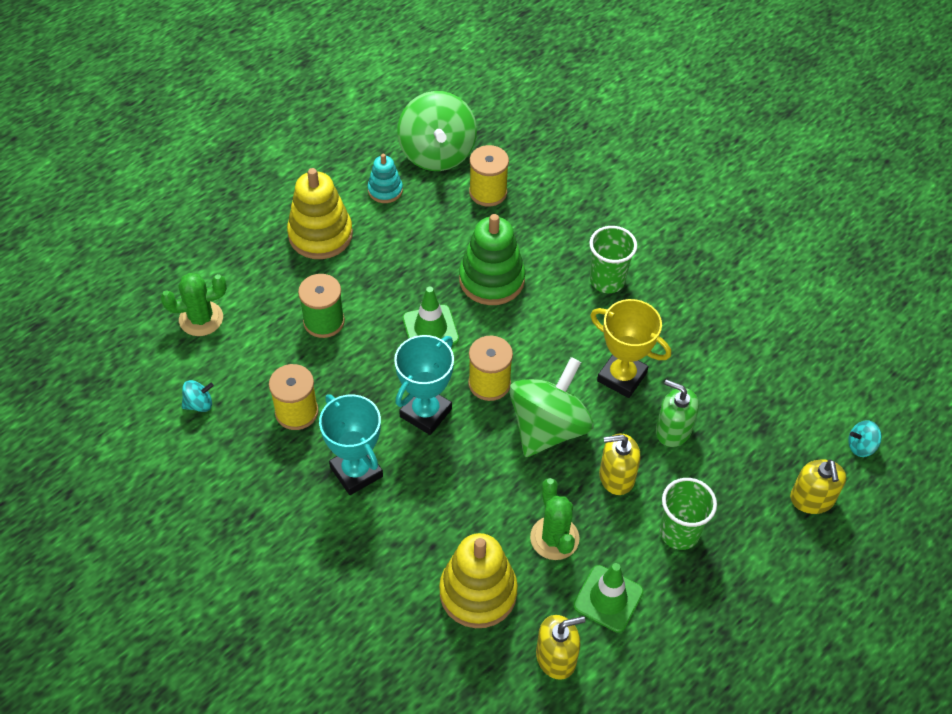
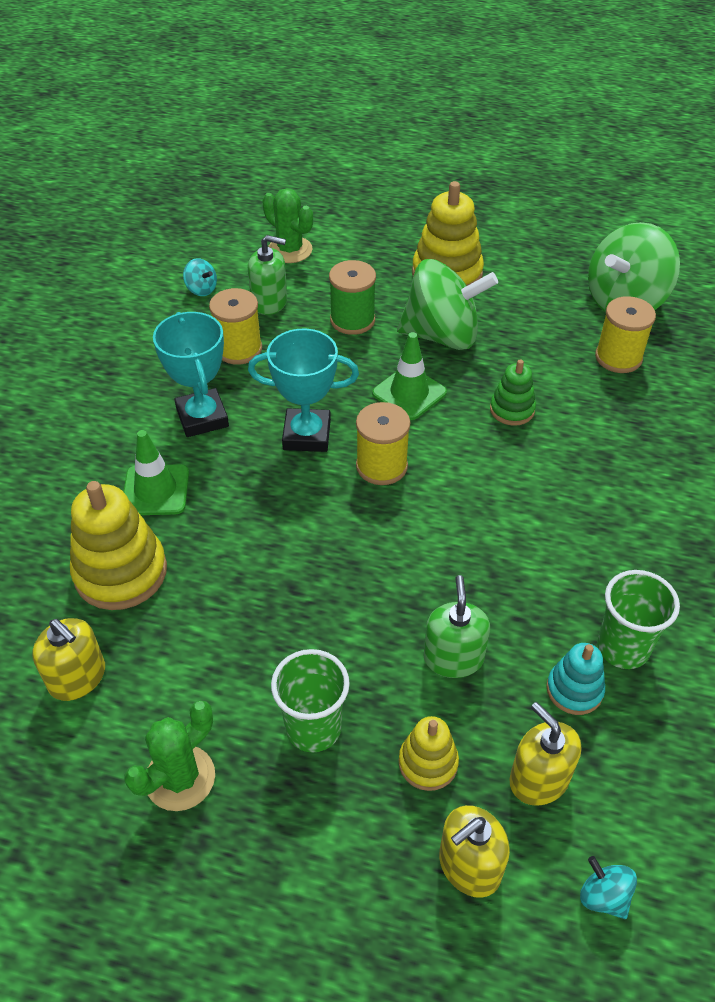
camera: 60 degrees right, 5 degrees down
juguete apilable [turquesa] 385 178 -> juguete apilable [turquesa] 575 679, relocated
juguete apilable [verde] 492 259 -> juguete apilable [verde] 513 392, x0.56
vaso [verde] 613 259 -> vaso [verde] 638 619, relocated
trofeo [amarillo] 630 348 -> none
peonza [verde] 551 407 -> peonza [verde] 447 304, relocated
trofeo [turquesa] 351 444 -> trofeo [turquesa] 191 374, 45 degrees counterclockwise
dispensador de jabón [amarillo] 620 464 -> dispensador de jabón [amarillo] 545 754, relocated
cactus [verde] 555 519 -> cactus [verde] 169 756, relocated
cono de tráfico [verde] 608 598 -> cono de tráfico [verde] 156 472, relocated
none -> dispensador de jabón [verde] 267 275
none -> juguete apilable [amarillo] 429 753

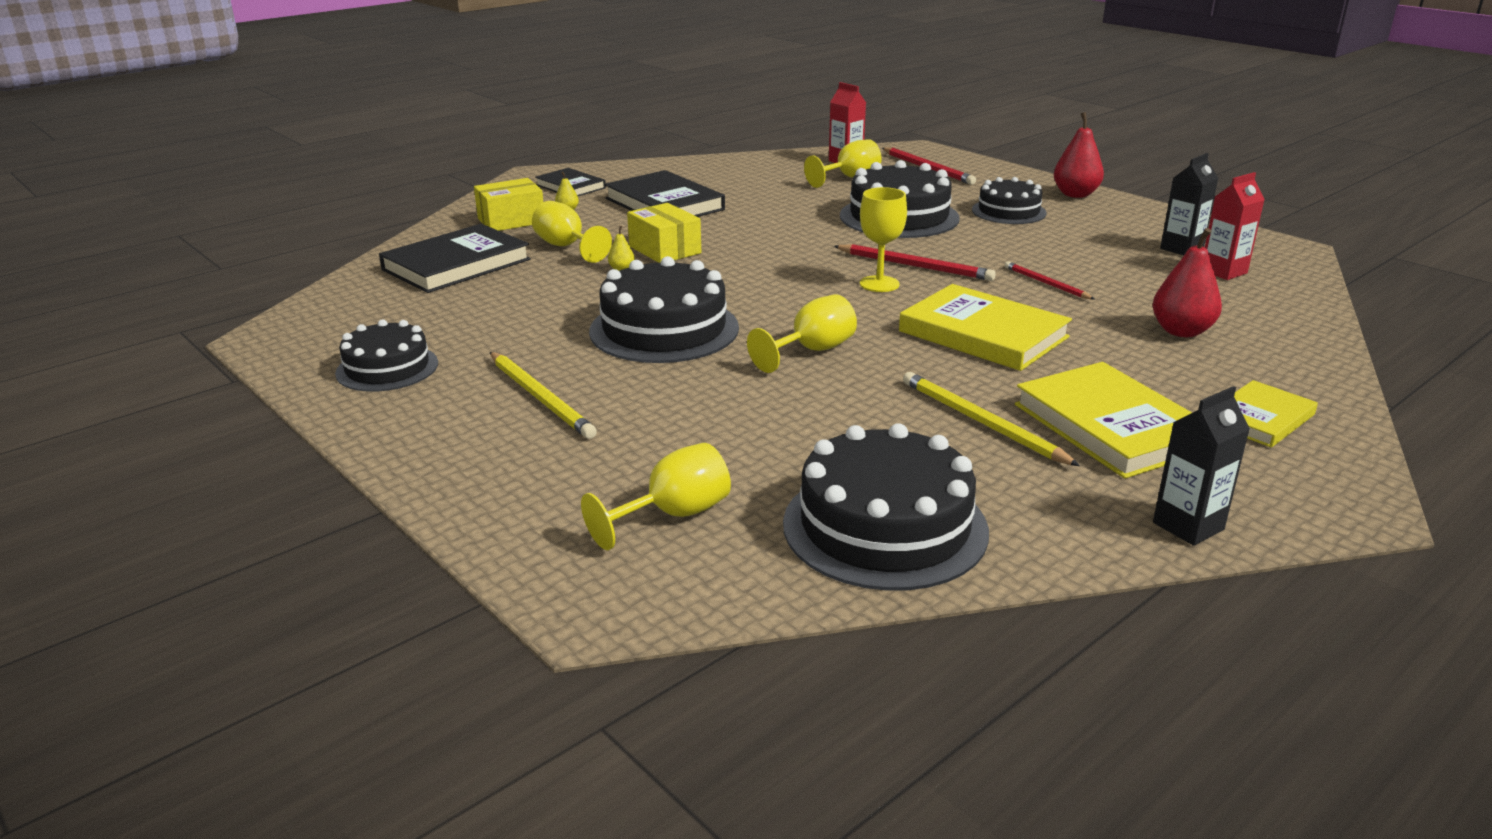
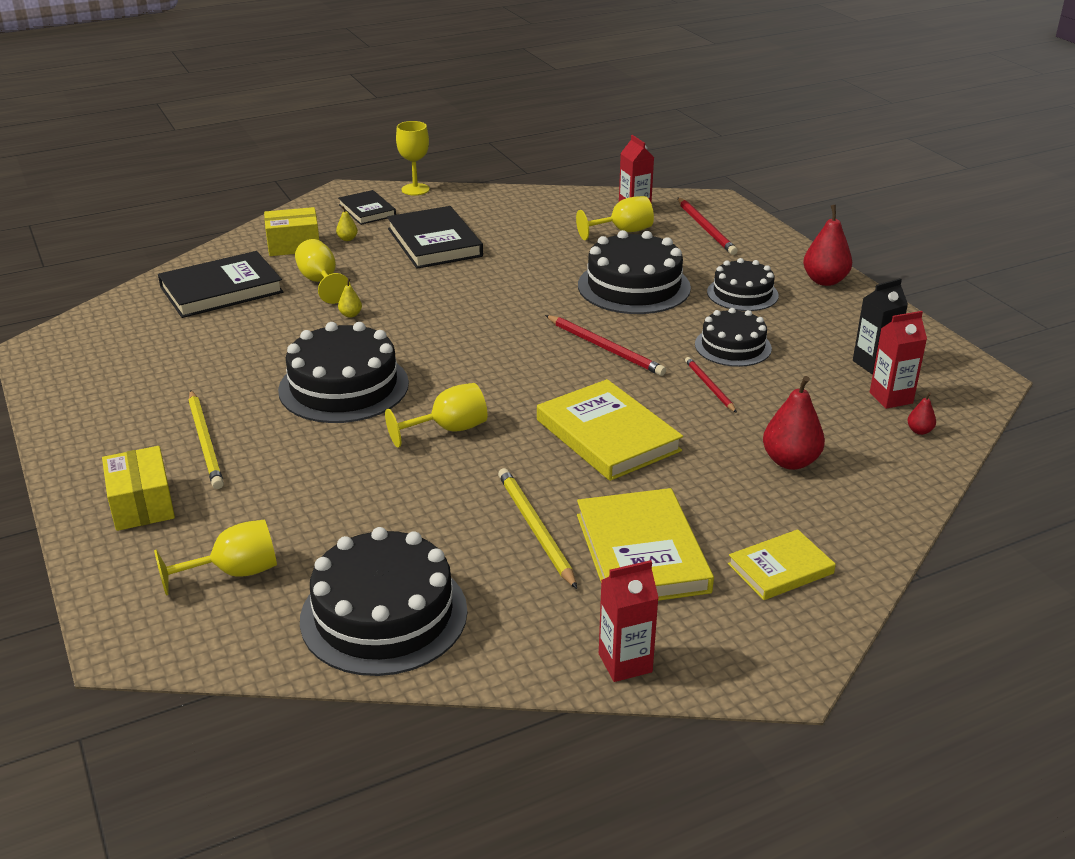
camera: 15 degrees right, 5 degrees up
copa [amarillo] 883 239 -> copa [amarillo] 413 158, relocated
caja [amarillo] 664 233 -> caja [amarillo] 138 488, relocated
tarta [negro] 386 355 -> tarta [negro] 733 337, relocated
cartón de leche [negro] 1201 466 -> cartón de leche [rojo] 629 621
none -> pera [rojo] 921 413

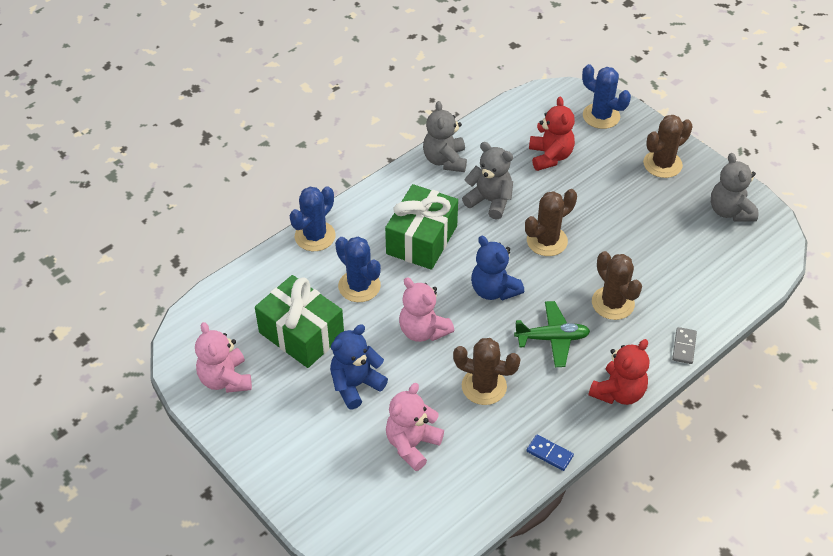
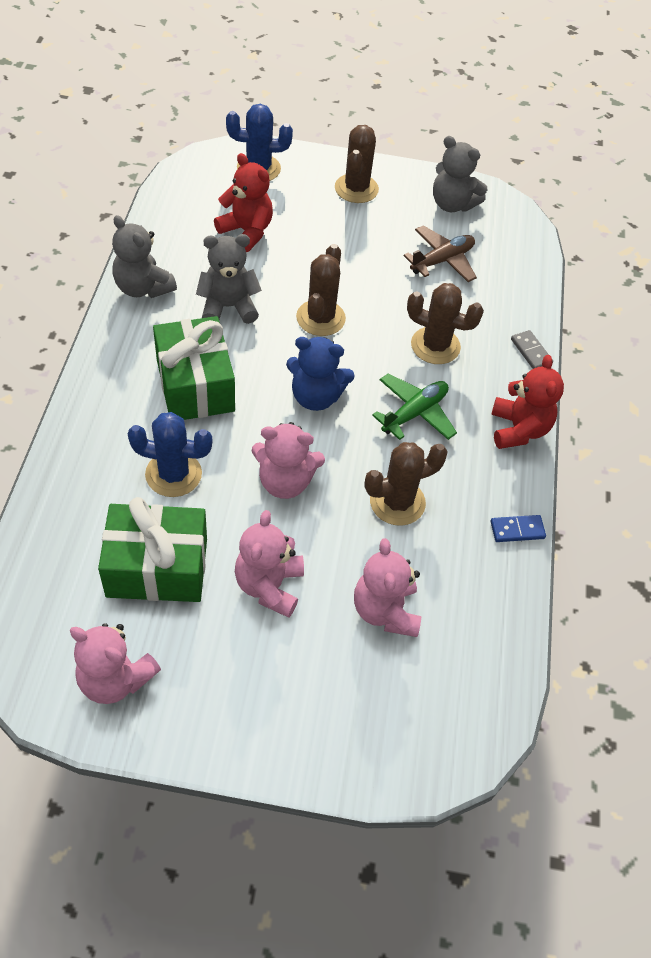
camera: 45 degrees left, 5 degrees up
cactus [azul] 312 218 -> none
osito [azul] 359 366 -> osito [rosa] 269 564
none -> avión [marrón] 440 253

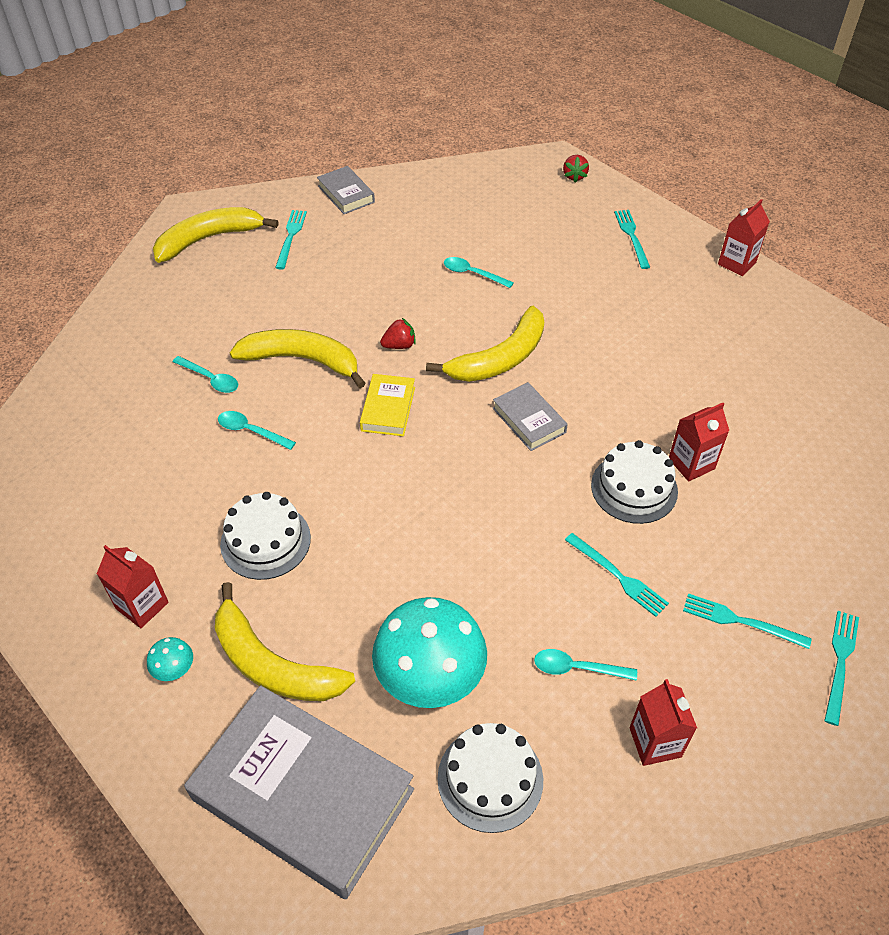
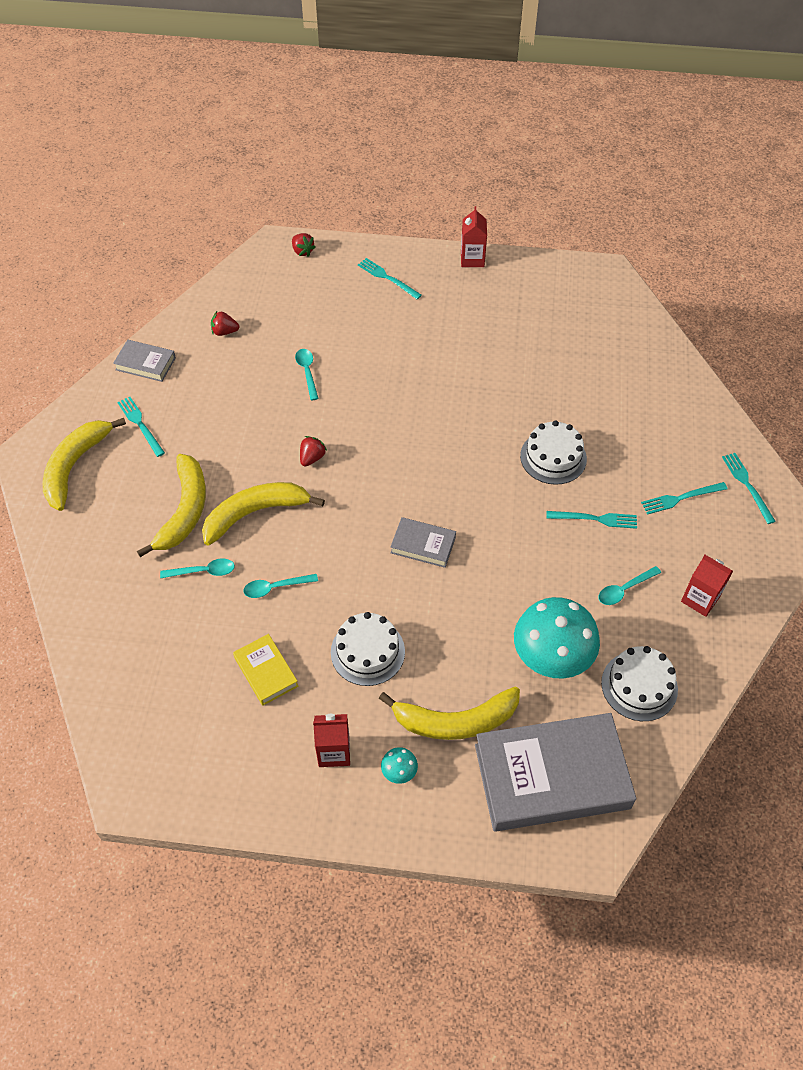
camera: 40 degrees left, 5 degrees up
cuchara [turquesa] 479 272 -> cuchara [turquesa] 307 374, 90 degrees clockwise
plátano [amarillo] 485 344 -> plátano [amarillo] 171 505, relocated
libro [amarillo] 387 405 -> libro [amarillo] 265 670, relocated
libro [gris] 530 416 -> libro [gris] 423 542, relocated
cartón de leche [rojo] 699 442 -> none
none -> fresa [rojo] 225 323

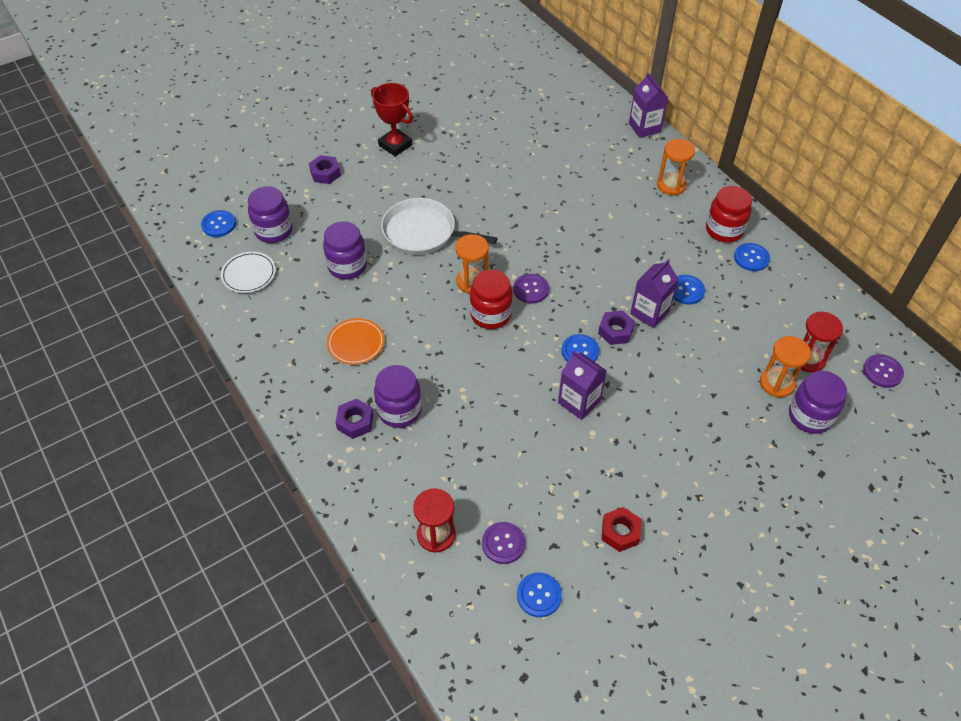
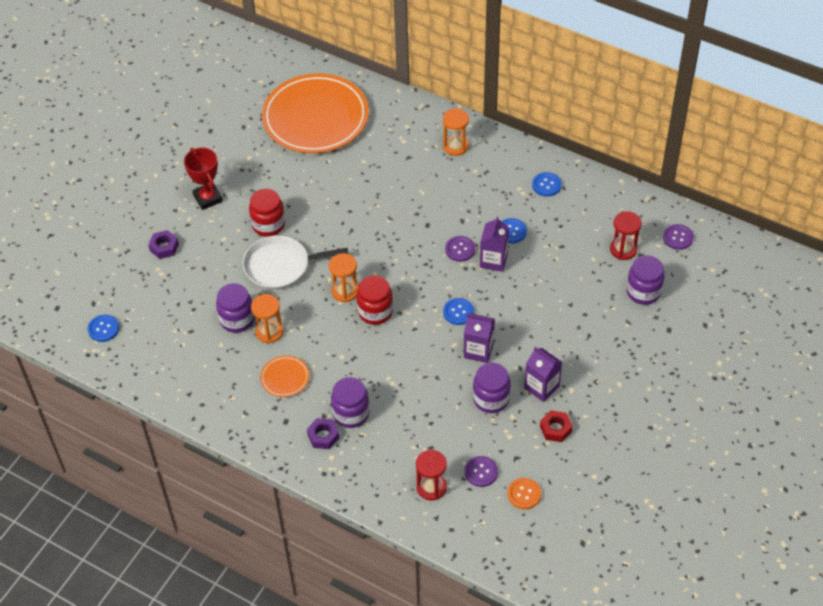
camera: 25 degrees left, 0 degrees up
cartón de leche [morado] 648 105 -> cartón de leche [morado] 543 374, relocated
trofeo [rojo] 392 120 -> trofeo [rojo] 203 179, 45 degrees clockwise
tarro [morado] 270 214 -> tarro [morado] 492 387, relocated
tarro [rojo] 729 214 -> tarro [rojo] 267 213, relocated
plato [blanco] 248 272 -> none
botón [morado] 531 288 -> botón [morado] 460 249, relocated
tuerca [morado] 616 327 -> none
reloj de arena [naranja] 785 367 -> reloj de arena [naranja] 267 318, relocated
botón [azul] 539 594 -> botón [naranja] 524 493
none -> plato [naranja] 315 113

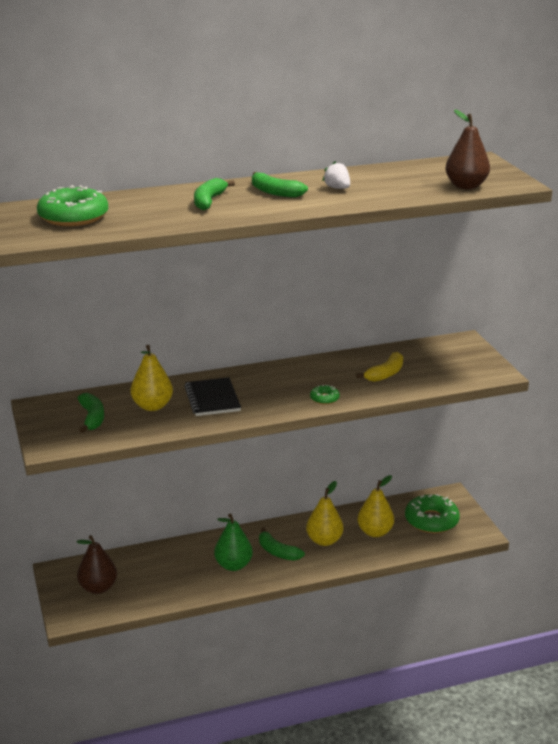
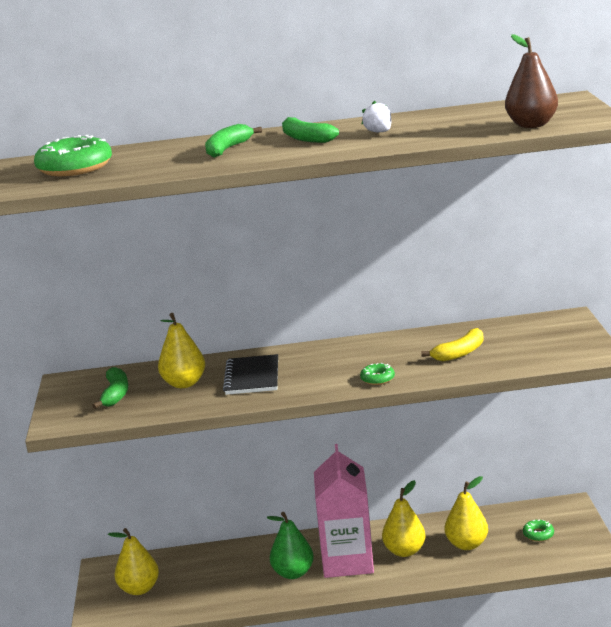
camera: 15 degrees right, 5 degrees down
rosquilla [verde] 432 513 -> rosquilla [verde] 538 530, x0.48
plátano [verde] 282 544 -> cartón de leche [rosa] 344 511
pera [marrón] 97 564 -> pera [amarillo] 133 561

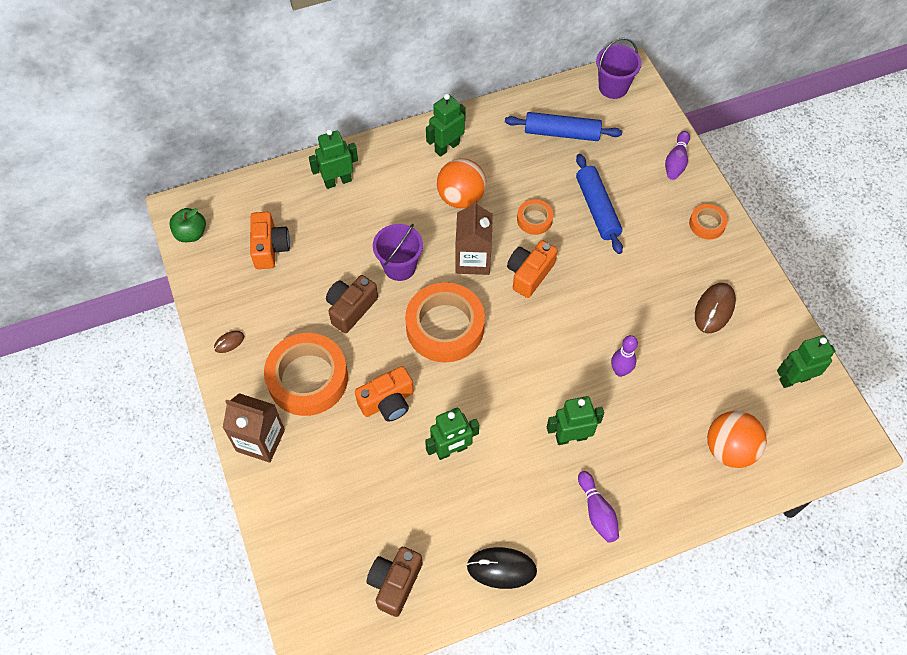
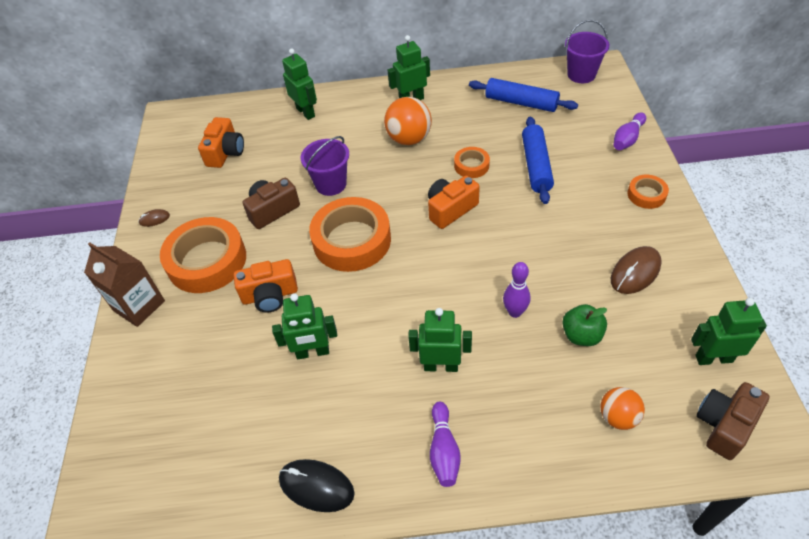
camera: 20 degrees right, 10 degrees down
robot [verde] 333 159 -> robot [verde] 299 84, 60 degrees clockwise
cartón de leche [marrón] 474 237 -> none
manzana [verde] 187 225 -> manzana [verde] 584 325, relocated
pelota [naranja] 737 439 -> pelota [naranja] 622 408, x0.63
cámara [marrón] 394 582 -> cámara [marrón] 733 421, relocated

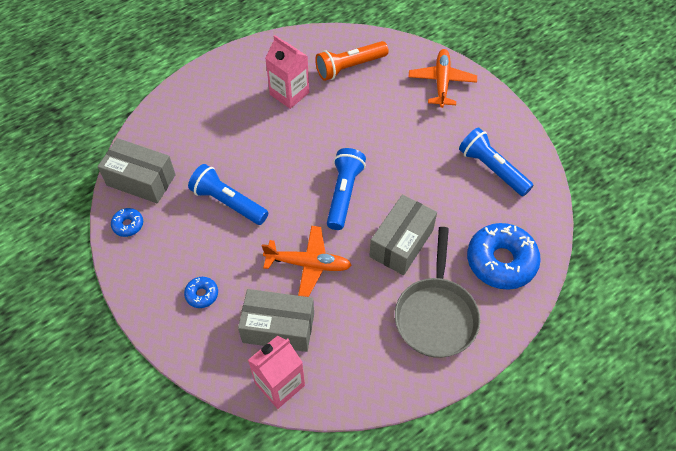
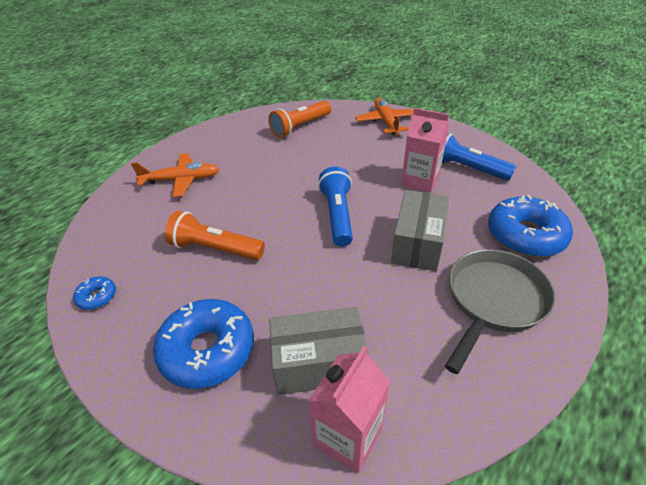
camera: 15 degrees left, 15 degrees down
cartón de leche [rosa] 287 72 -> cartón de leche [rosa] 425 150, relocated
caja [gris] 136 170 -> none
lámpara de mano [azul] 228 194 -> lámpara de mano [naranja] 215 235
avión [naranja] 307 261 -> avión [naranja] 175 175, relocated
sartén [gris] 437 292 -> sartén [gris] 500 312, 135 degrees counterclockwise
rosquilla [azul] 201 292 -> rosquilla [azul] 203 344, x2.18

